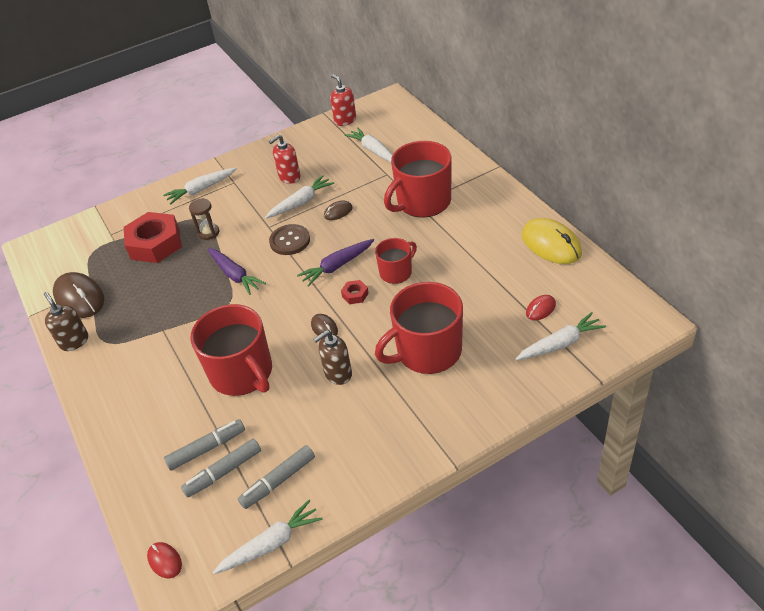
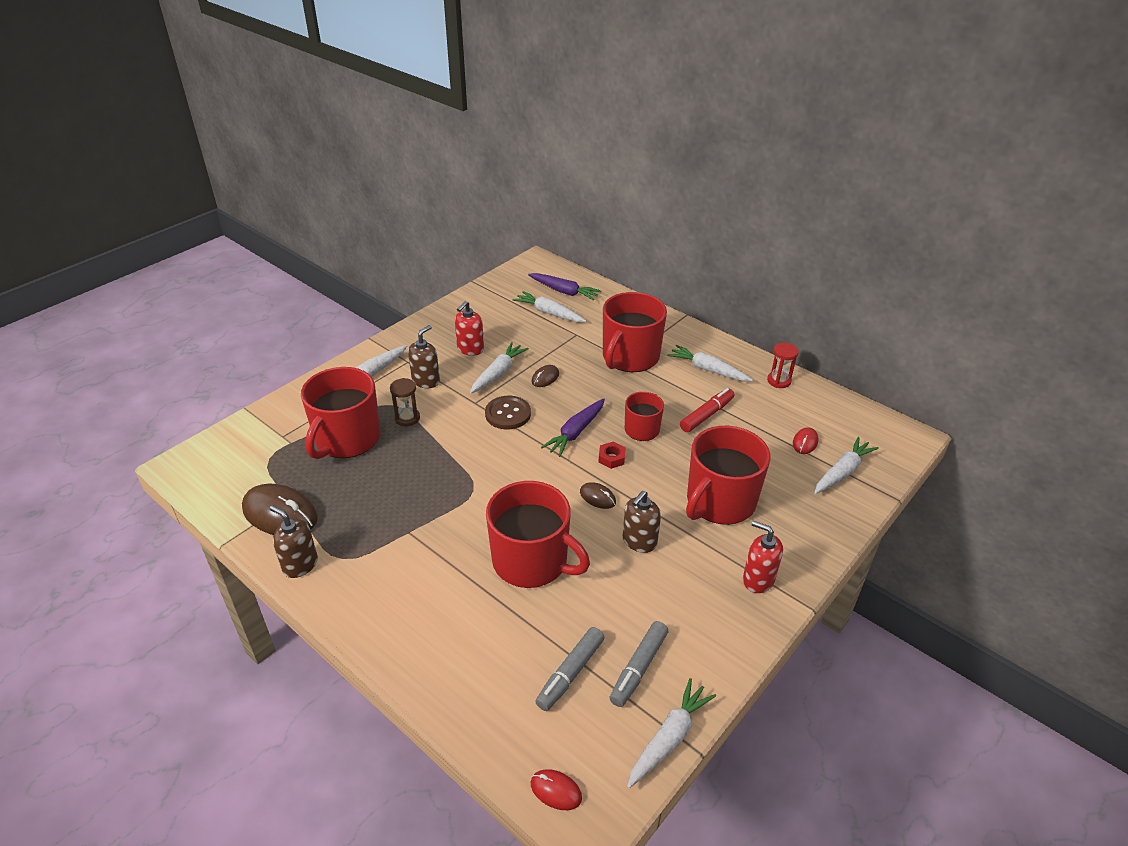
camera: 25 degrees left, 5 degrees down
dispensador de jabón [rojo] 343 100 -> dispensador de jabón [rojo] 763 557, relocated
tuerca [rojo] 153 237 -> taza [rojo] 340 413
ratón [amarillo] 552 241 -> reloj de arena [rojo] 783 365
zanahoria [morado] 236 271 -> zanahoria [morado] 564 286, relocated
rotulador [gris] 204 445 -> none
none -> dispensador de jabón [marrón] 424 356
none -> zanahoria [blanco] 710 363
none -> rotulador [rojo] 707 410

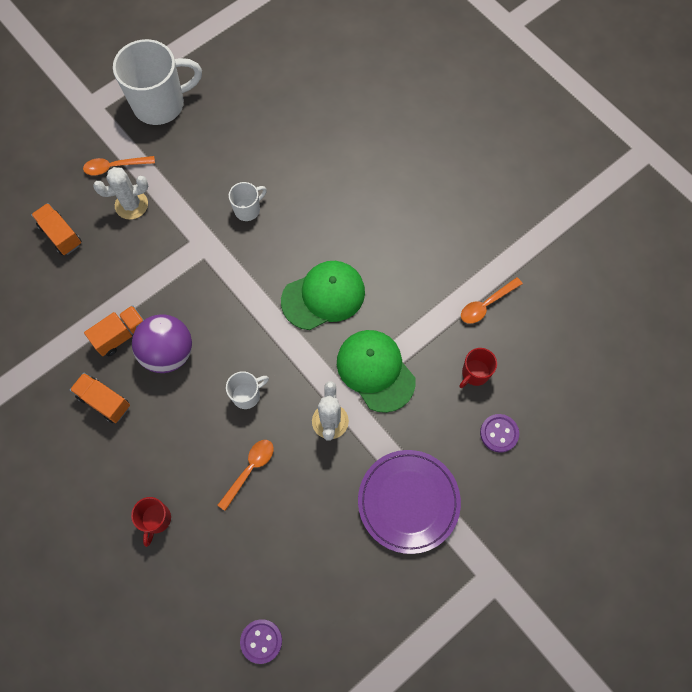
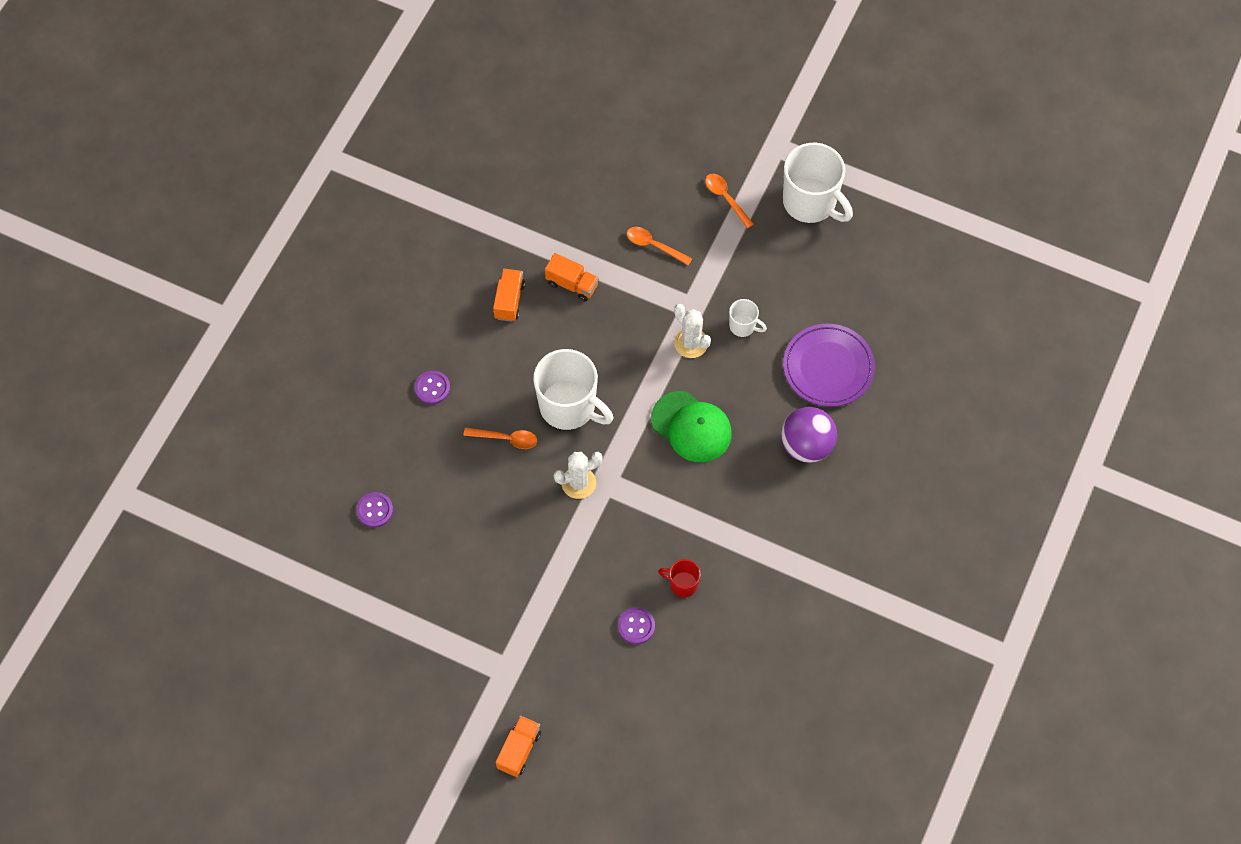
camera: 65 degrees right, 5 degrees down
cactus [blanco] 120 193 -> cactus [blanco] 692 331, relocated
camión [naranja] 56 229 -> camión [naranja] 518 746, relocated
cuchara [naranja] 492 300 -> cuchara [naranja] 659 246, relocated
pelota [morado] 162 343 -> pelota [morado] 809 435, relocated
gorra [verde] 376 371 -> none
taza [blanco] 247 390 -> taza [blanco] 573 389, x2.10
plato [morado] 409 502 -> plato [morado] 829 365, relocated
taza [rojo] 151 522 -> botón [morado] 432 387

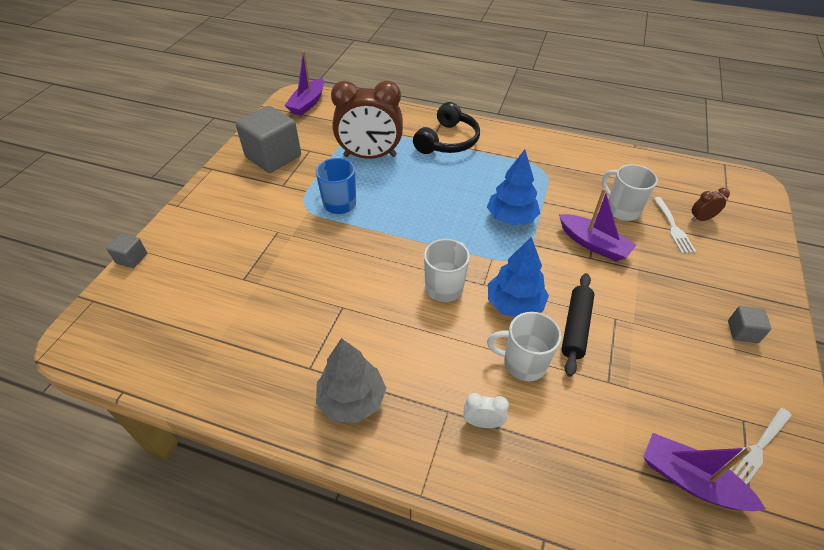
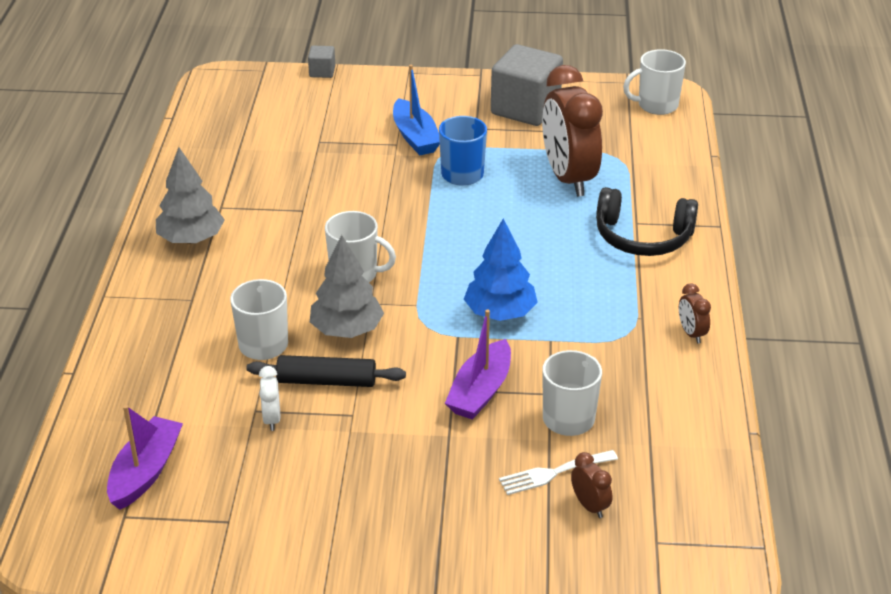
camera: 75 degrees right, 10 degrees down
barco [morado] 304 83 -> taza [blanco] 654 82
árbol [azul] 518 277 -> árbol [gris] 347 286
cubo [gris] 749 324 -> none
despertador [blanco] 486 410 -> despertador [blanco] 269 398, relocated
tenedor [blanco] 761 445 -> none
none -> barco [azul] 416 110
none -> despertador [marrón] 695 313

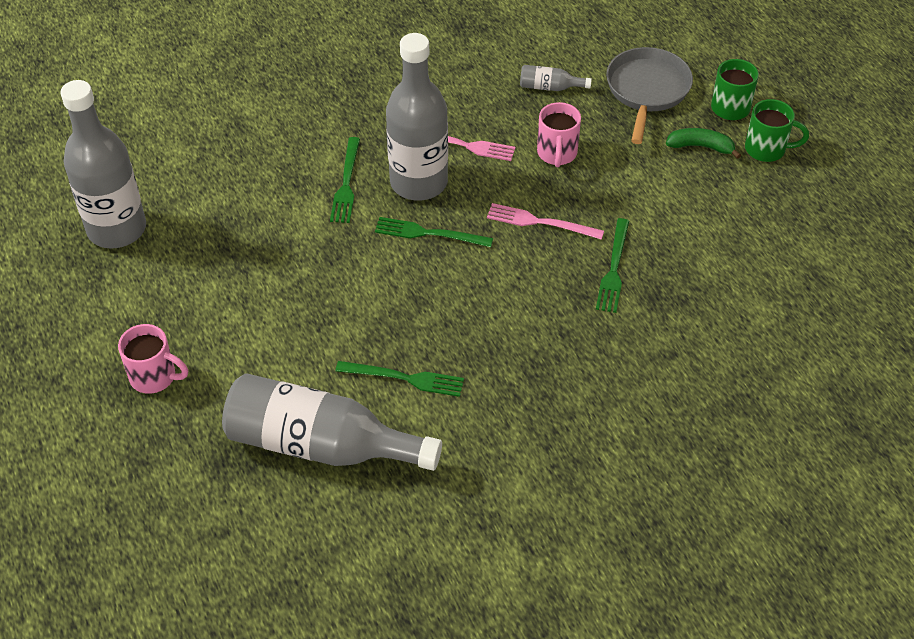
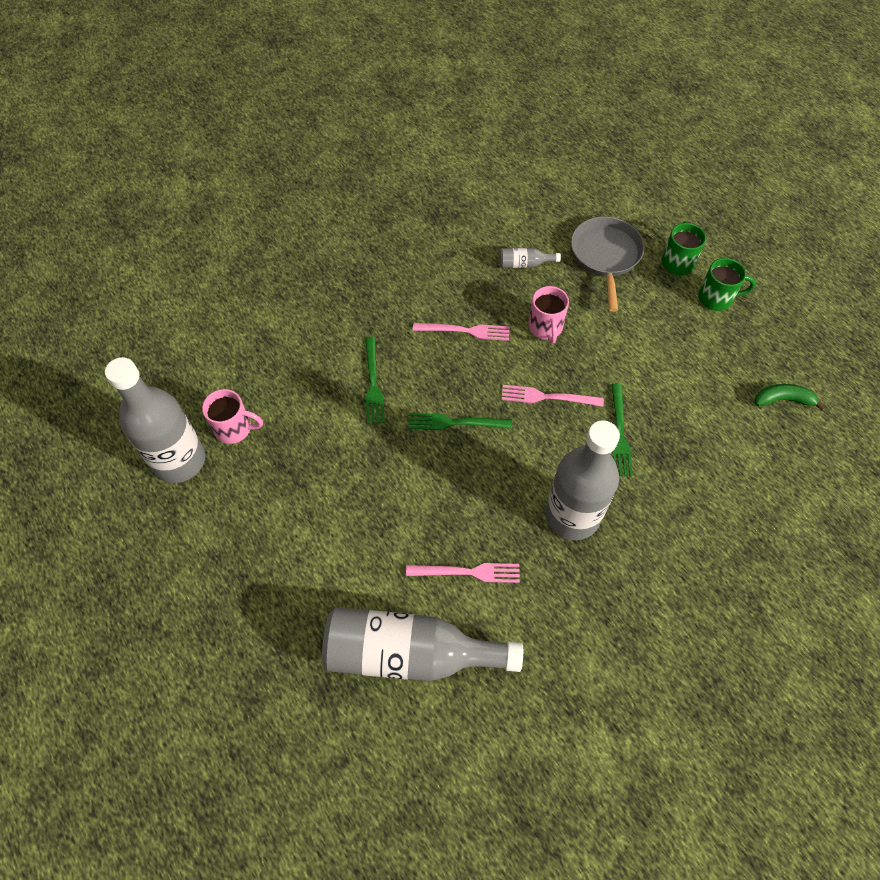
camera: 10 degrees left, 10 degrees up
botella [gris] 417 116 -> botella [gris] 582 480, relocated
plátano [verde] 703 143 -> plátano [verde] 790 397, relocated
taza [rosa] 153 359 -> taza [rosa] 232 416, relocated
tenedor [verde] 399 379 -> tenedor [rosa] 463 573

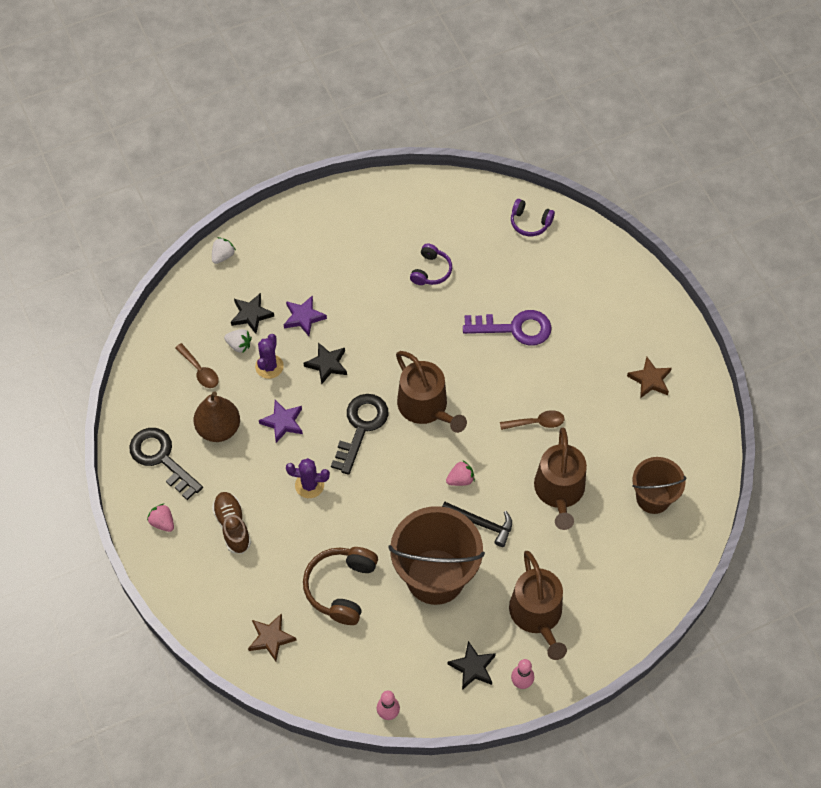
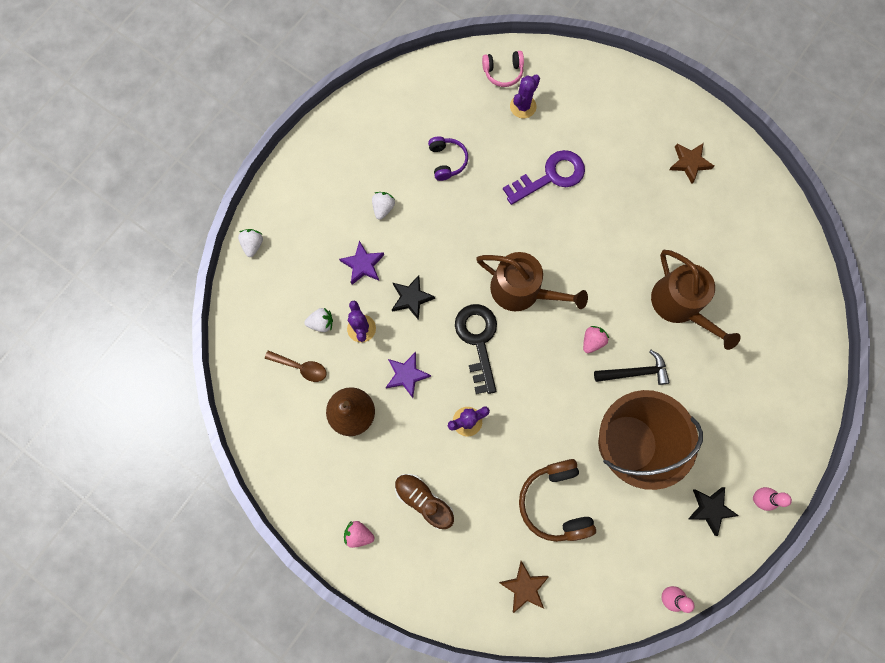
camera: 30 degrees left, 15 degrees up
auriculares [morado] 533 217 -> auriculares [rosa] 503 69
estrella [negro] 253 313 -> none
cuchara [marrón] 532 420 -> none
llave [negro] 166 464 -> none
balde [marrón] 659 485 -> none
regadera [marrón] 538 605 -> none
none -> cactus [morado] 525 96
none -> fresa [blanco] 383 206

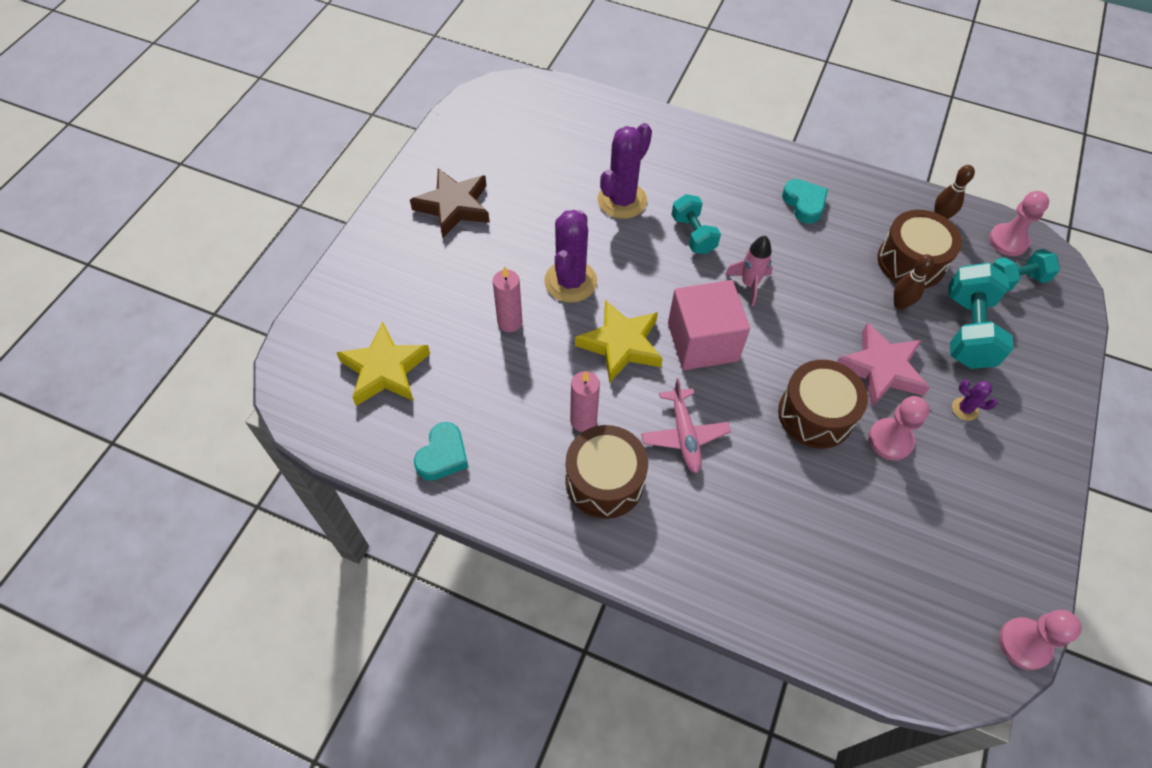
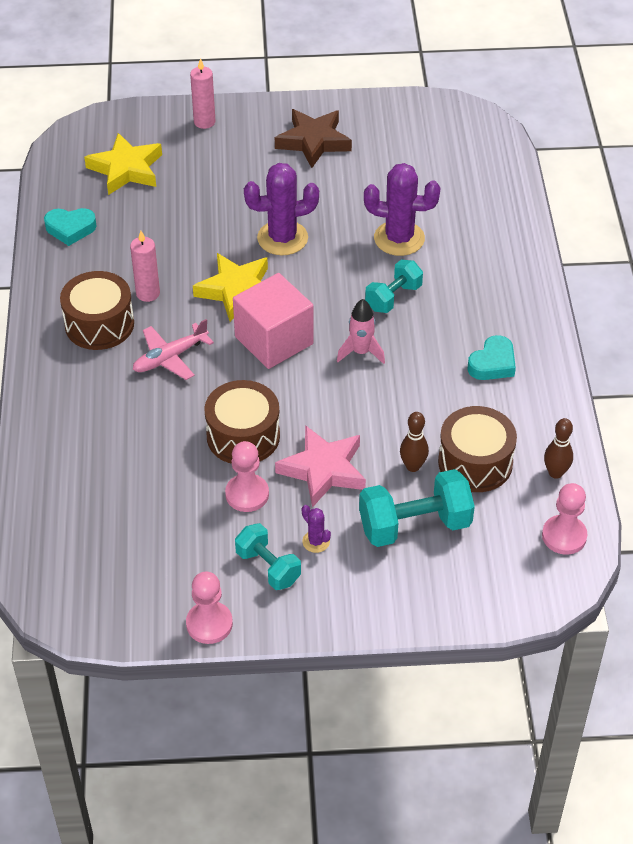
camera: 65 degrees right, 10 degrees down
mancuerna [turquesa] 1026 270 -> mancuerna [turquesa] 268 556, relocated
vela [rosa] 507 299 -> vela [rosa] 202 93, relocated
cactus [morado] 975 400 -> cactus [morado] 316 529, 45 degrees counterclockwise
peón [rosa] 1040 640 -> peón [rosa] 209 608, relocated

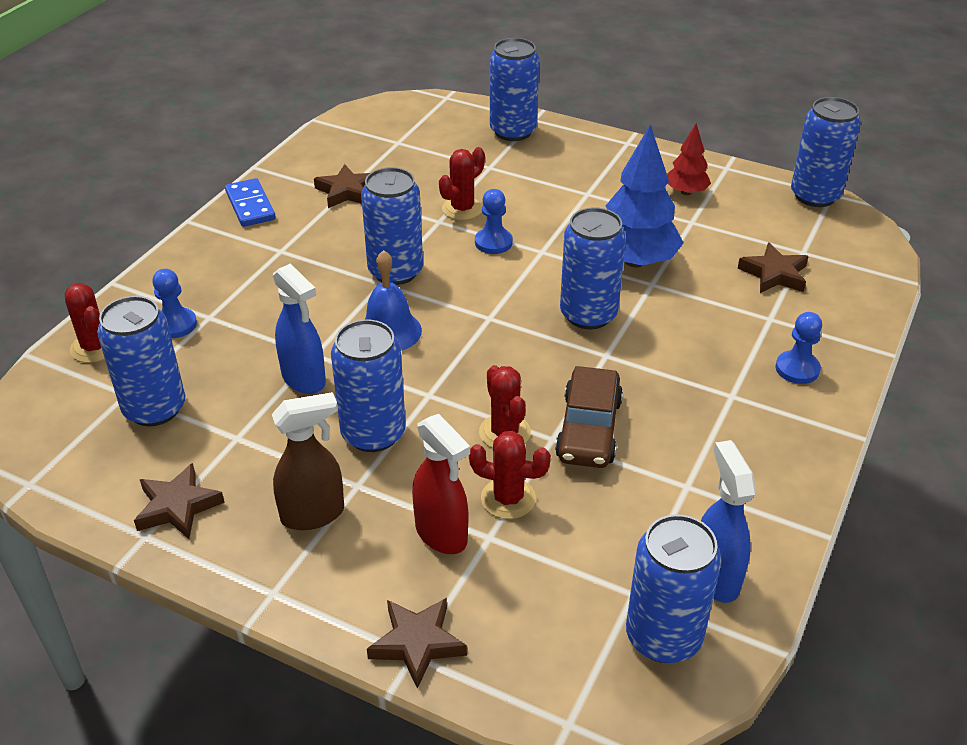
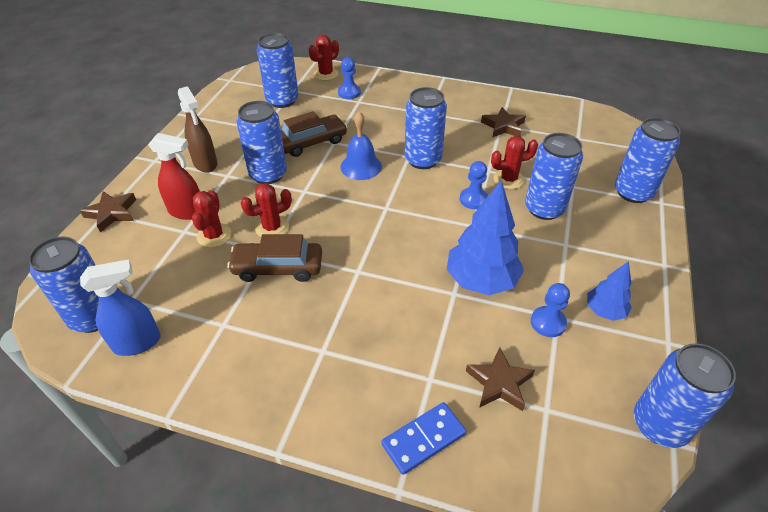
camera: 80 degrees right, 5 degrees up
árbol [rojo] 689 159 -> árbol [azul] 609 291
cactus [rojo] 462 183 -> cactus [rojo] 514 162, 45 degrees counterclockwise
ficha de dominó [azul] 250 202 -> ficha de dominó [azul] 423 438, relocated
lata [azul] 593 268 -> lata [azul] 554 176, relocated
pulverizador [azul] 299 328 -> coche [marrón] 314 134
peón [azul] 799 348 -> peón [azul] 550 310, relocated
pulverizador [rojo] 441 484 -> pulverizador [rojo] 174 176, 120 degrees counterclockwise
estrella [marrón] 179 501 -> none

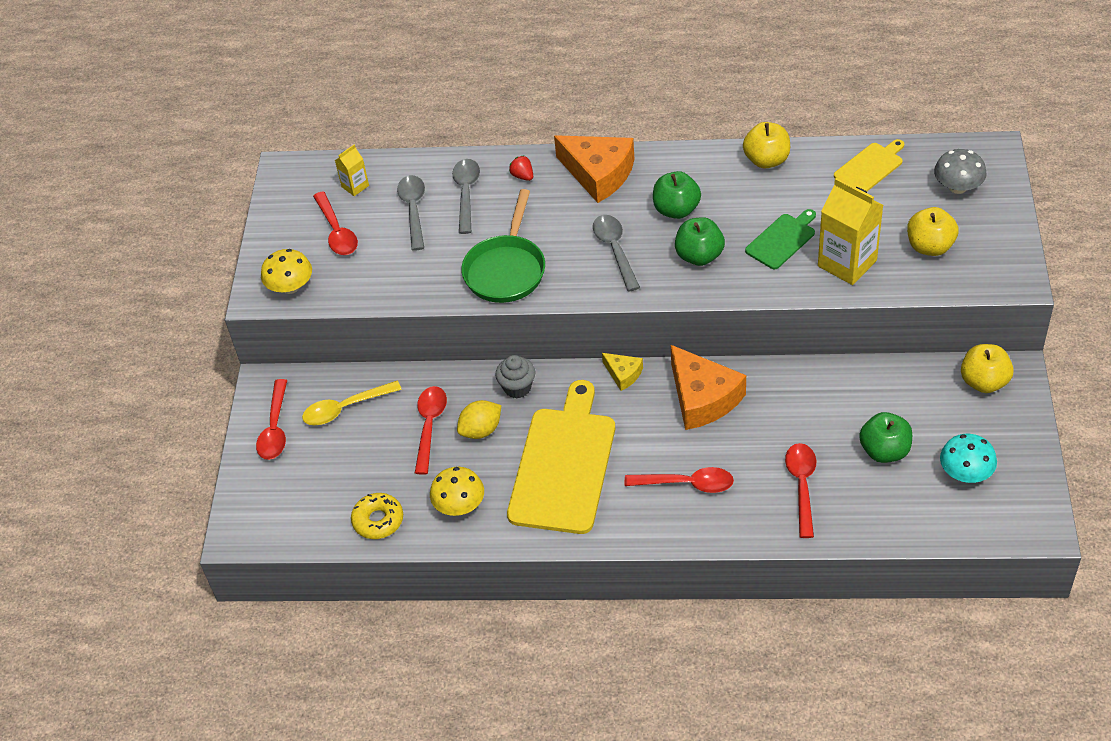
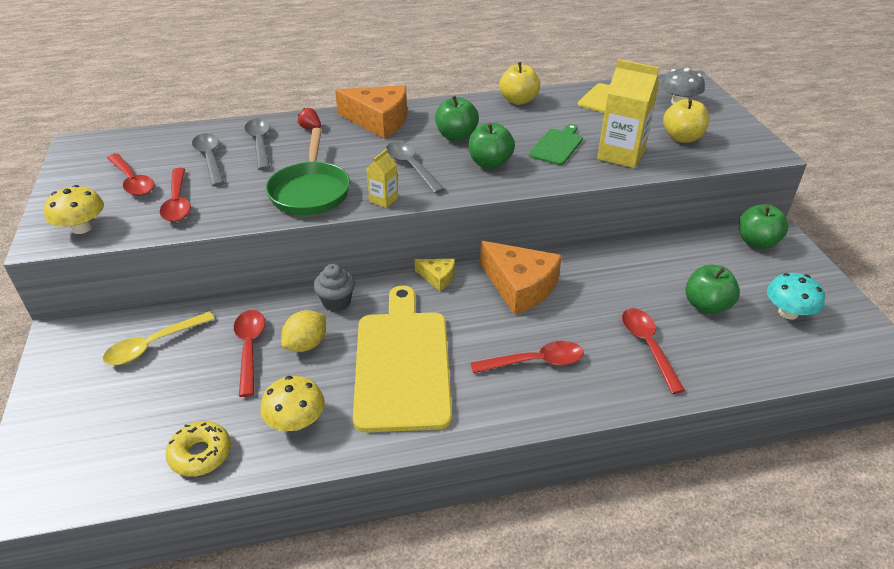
camera: 20 degrees left, 10 degrees down
cartón de leche [amarillo] 352 170 -> cartón de leche [amarillo] 382 178, relocated
manzana [amarillo] 987 368 -> manzana [verde] 763 226
cuchara [rojo] 271 419 -> cuchara [rojo] 175 195, relocated

